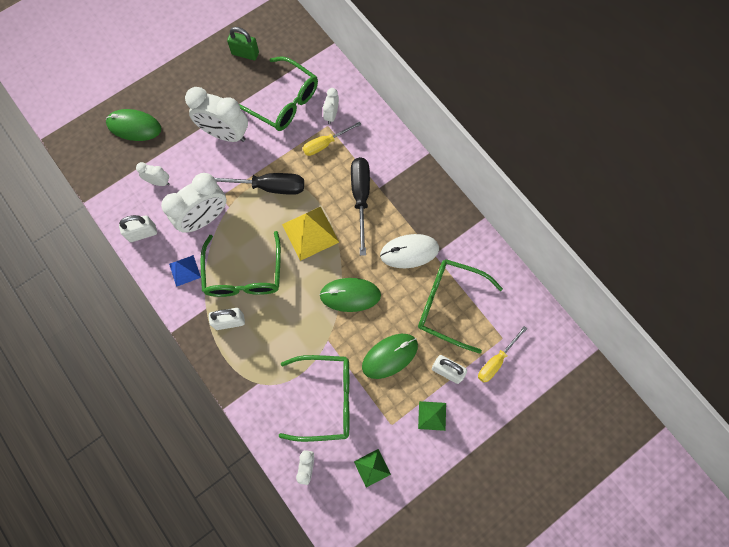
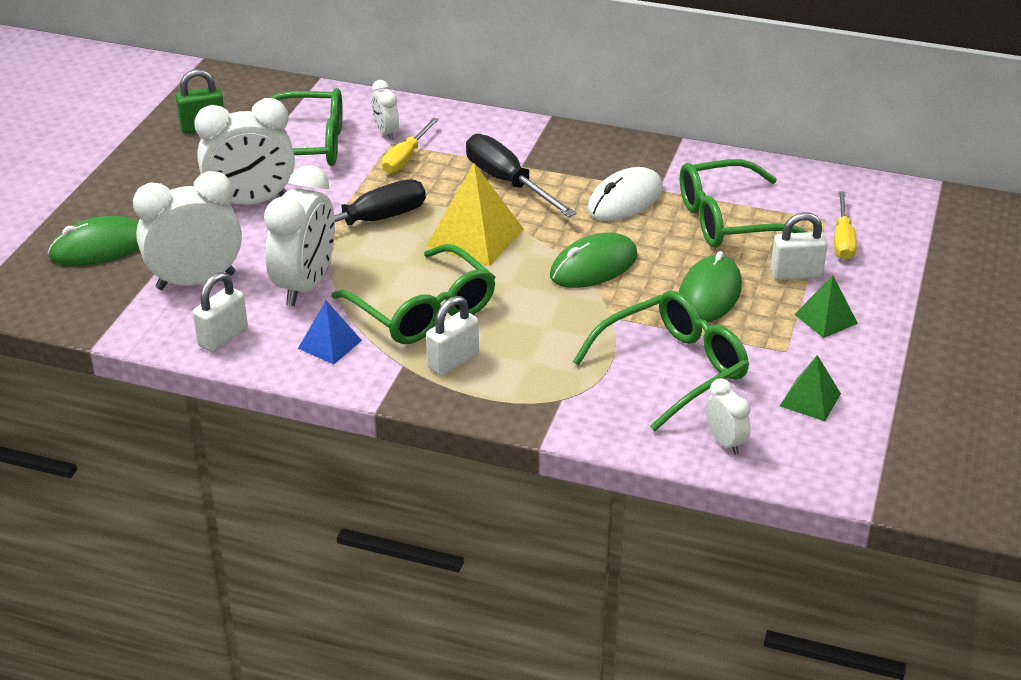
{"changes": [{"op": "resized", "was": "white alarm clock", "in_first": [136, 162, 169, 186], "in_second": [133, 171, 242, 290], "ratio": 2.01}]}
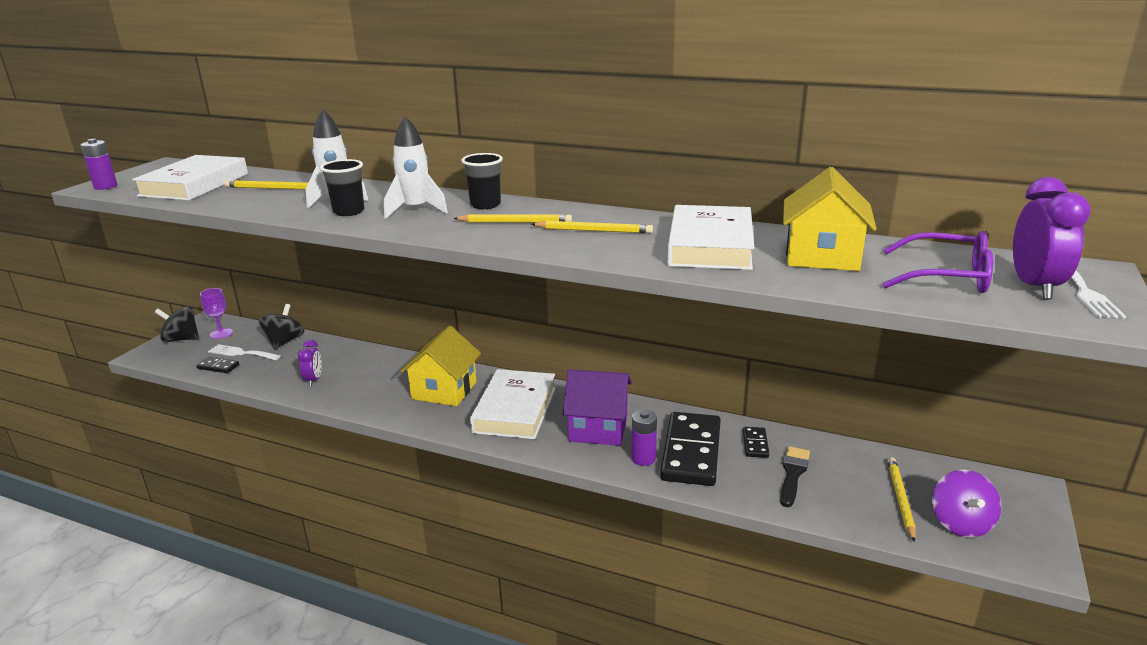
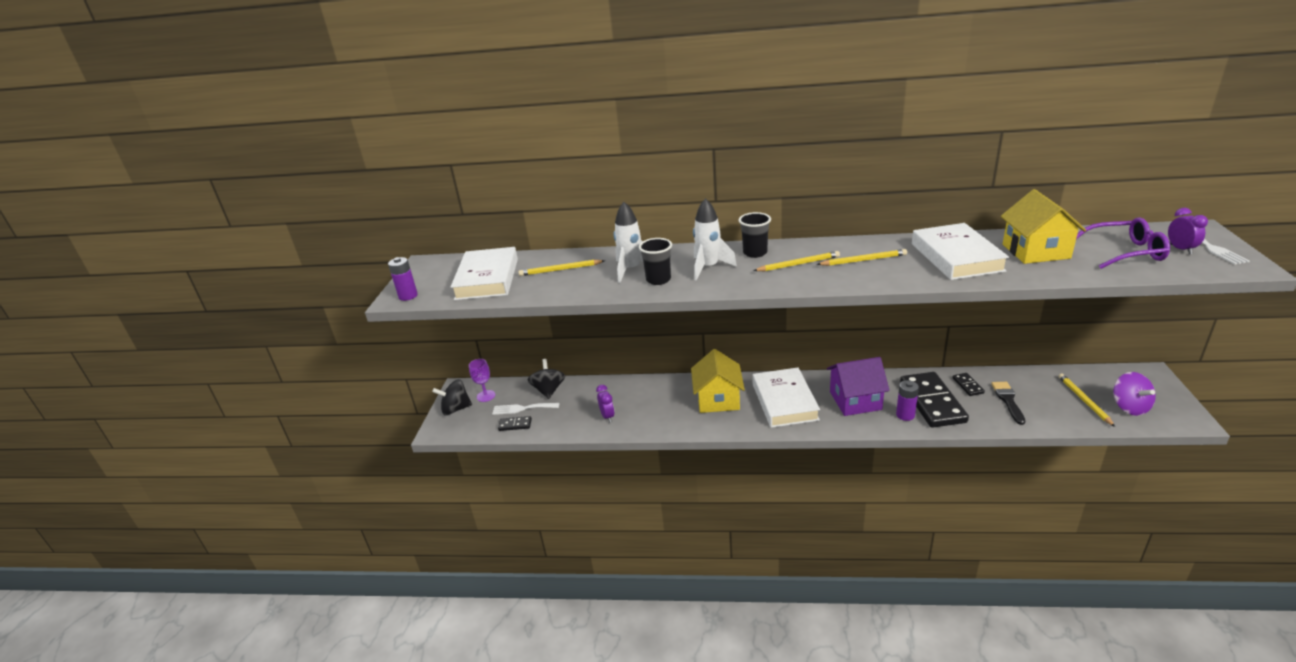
{"changes": [{"op": "resized", "was": "violet alarm clock", "in_first": [1013, 177, 1091, 300], "in_second": [1168, 208, 1208, 254], "ratio": 0.6}]}
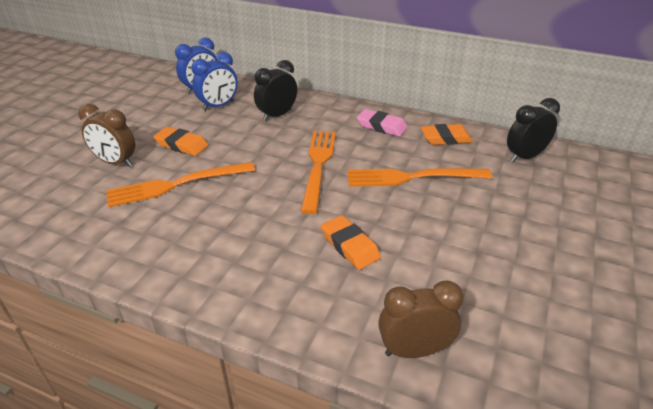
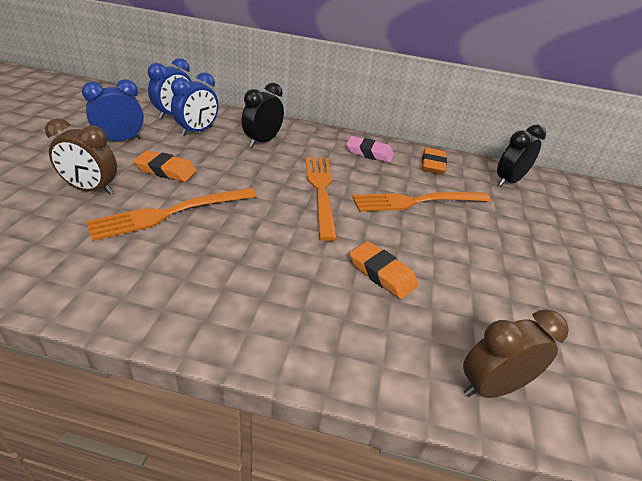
{"changes": [{"op": "added", "now": "royal blue alarm clock", "in_second": [82, 79, 144, 141]}, {"op": "turned", "was": "bright orange gum eraser", "in_first": [421, 124, 473, 145], "in_second": [422, 148, 447, 174], "clockwise": -60}]}
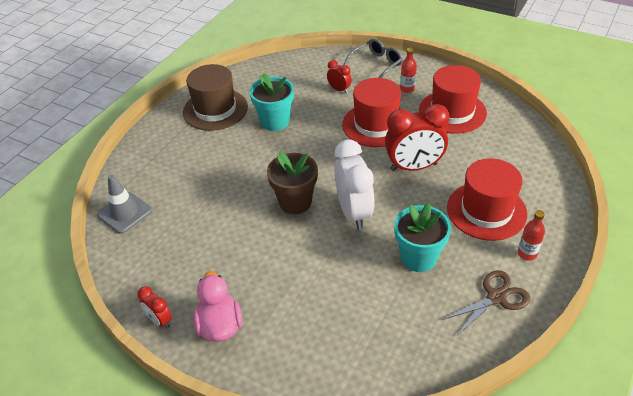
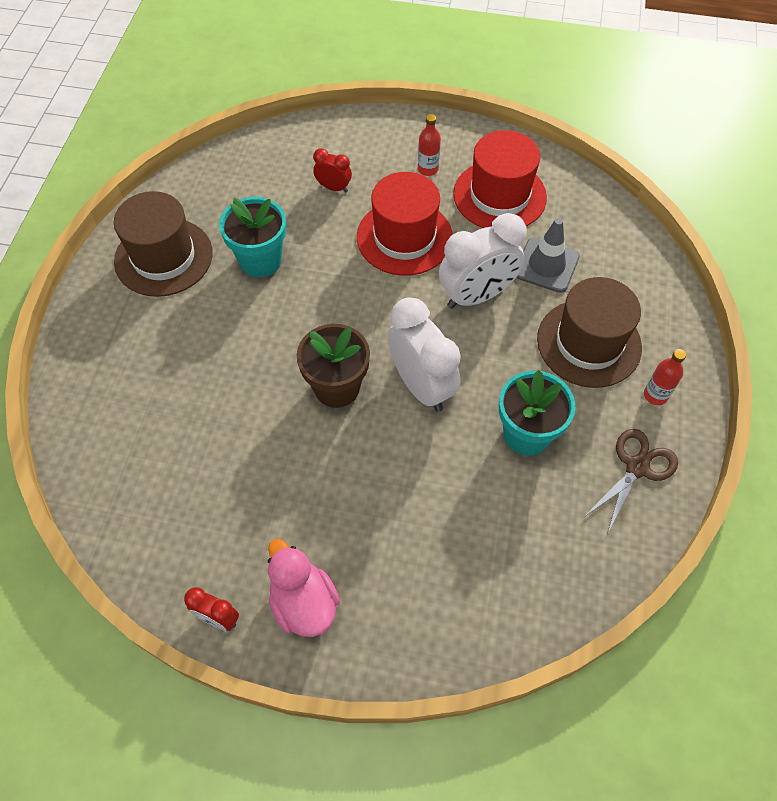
{"changes": [{"op": "recoloured", "was": "red alarm clock", "now": "white alarm clock", "in_first": [385, 104, 450, 171], "in_second": [439, 213, 527, 308]}, {"op": "moved", "was": "grey traffic cone", "in_first": [97, 174, 152, 234], "in_second": [516, 218, 580, 293]}, {"op": "recoloured", "was": "red top hat", "now": "dark brown top hat", "in_first": [447, 158, 527, 241], "in_second": [537, 277, 642, 388]}, {"op": "removed", "was": "grey glasses", "in_first": [344, 38, 403, 78]}]}
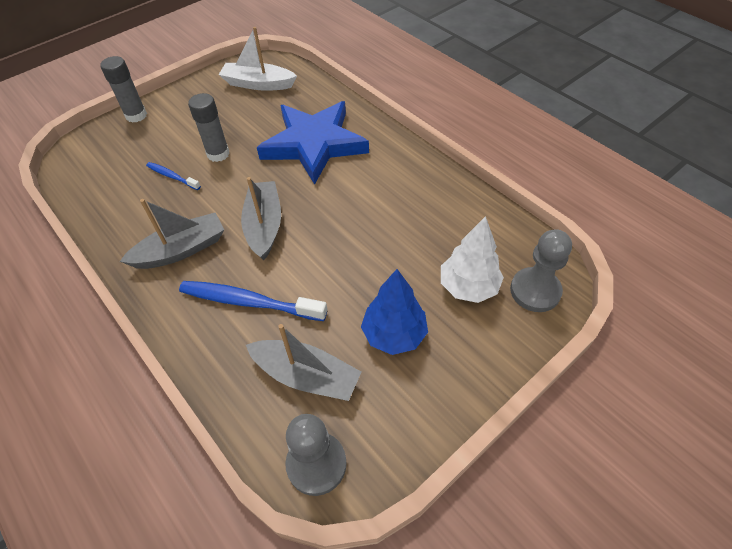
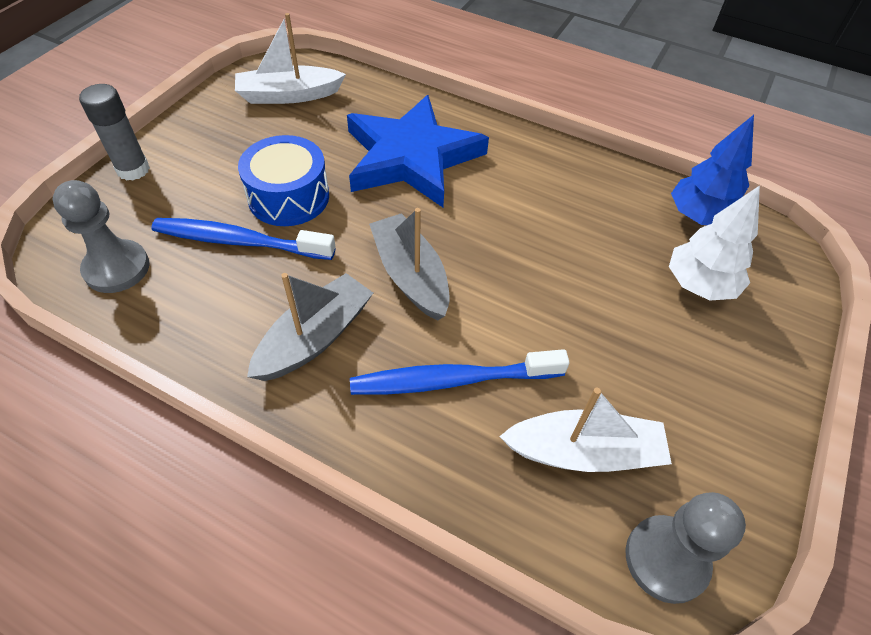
{"changes": [{"op": "moved", "was": "grey chess pawn", "in_first": [510, 229, 572, 312], "in_second": [53, 180, 149, 293]}, {"op": "resized", "was": "royal blue tooth brush", "in_first": [146, 162, 201, 190], "in_second": [151, 218, 335, 260], "ratio": 1.86}, {"op": "replaced", "was": "grey glue stick", "now": "royal blue drum", "in_first": [188, 93, 230, 162], "in_second": [238, 135, 329, 226]}, {"op": "recoloured", "was": "grey sailboat", "now": "white sailboat", "in_first": [246, 324, 361, 401], "in_second": [499, 388, 672, 472]}, {"op": "moved", "was": "royal blue tree", "in_first": [361, 269, 428, 355], "in_second": [671, 115, 754, 225]}]}
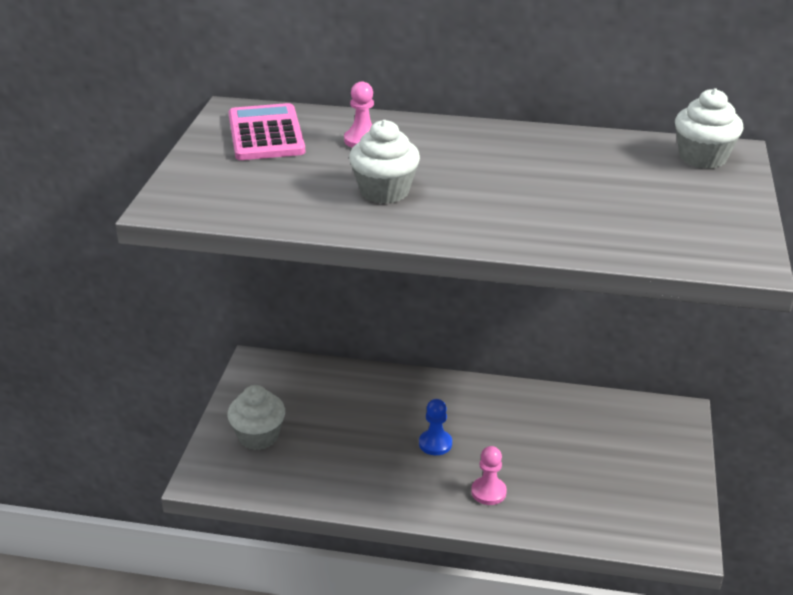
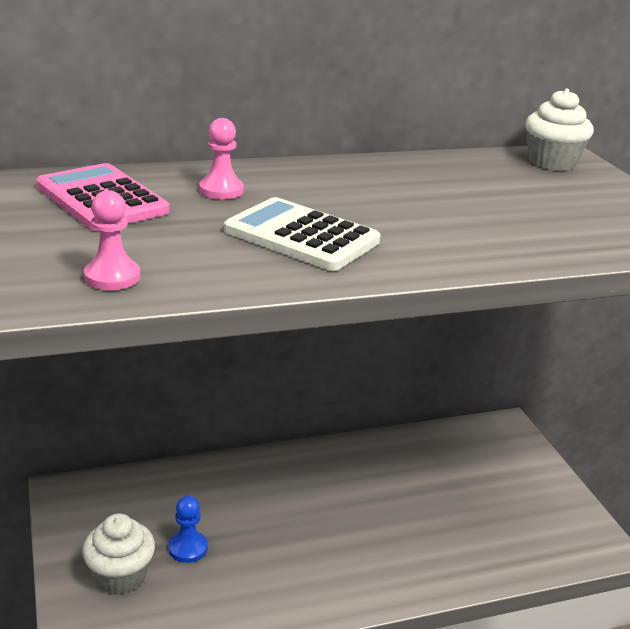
{"changes": [{"op": "moved", "was": "rosy chess pawn", "in_first": [471, 446, 507, 505], "in_second": [84, 190, 140, 290]}, {"op": "moved", "was": "royal blue chess pawn", "in_first": [419, 399, 452, 455], "in_second": [168, 496, 208, 563]}, {"op": "replaced", "was": "white cupcake", "now": "white calculator", "in_first": [349, 120, 420, 204], "in_second": [224, 197, 380, 271]}]}
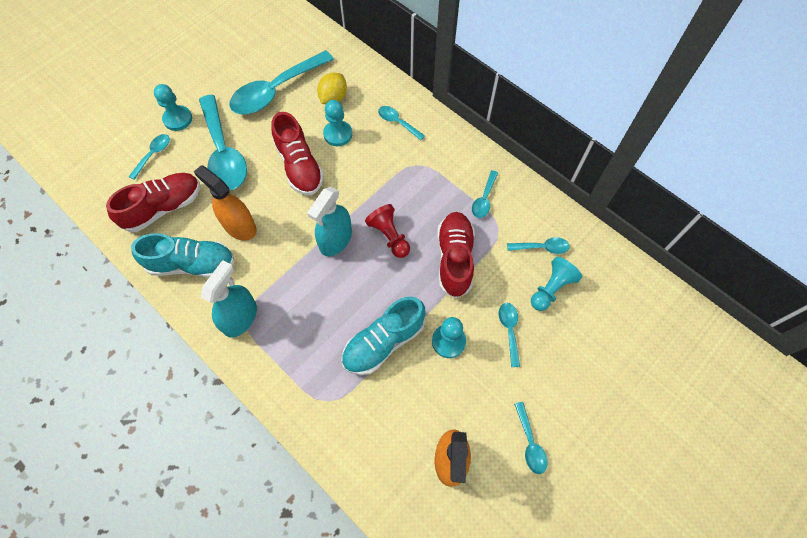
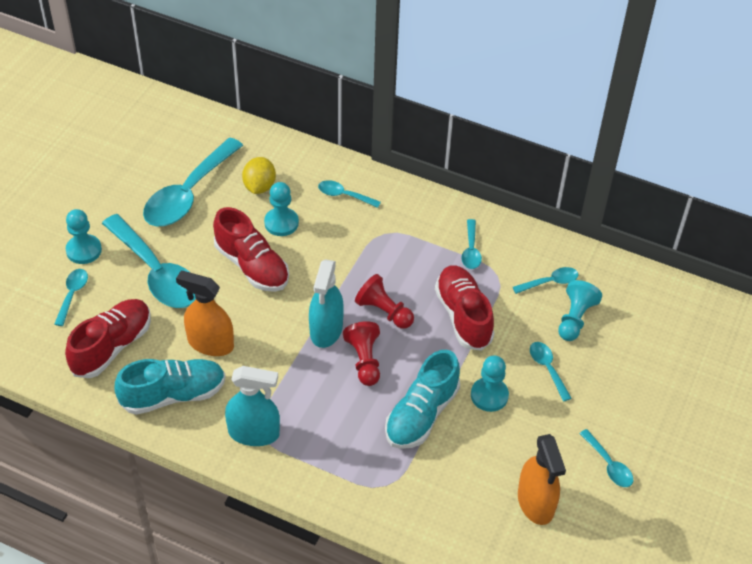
{"changes": [{"op": "turned", "was": "turquoise spray cleaner", "in_first": [201, 260, 257, 338], "in_second": [225, 366, 280, 446], "clockwise": 90}, {"op": "added", "now": "red chess pawn", "in_second": [343, 321, 380, 386]}]}
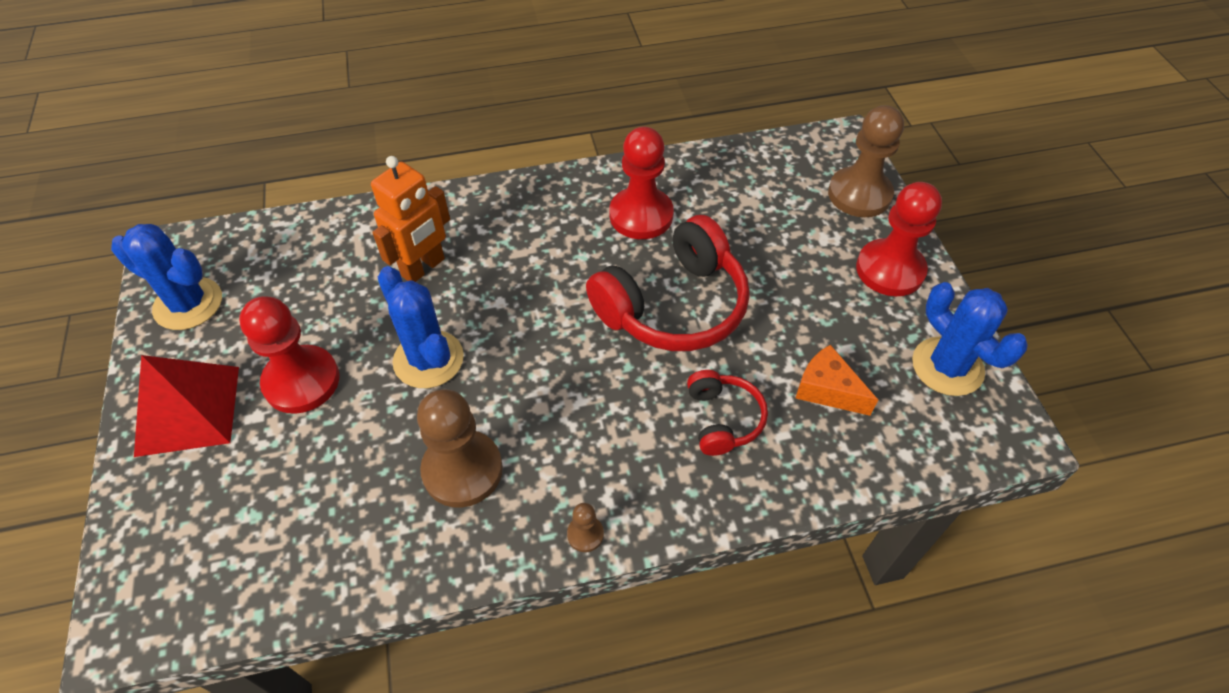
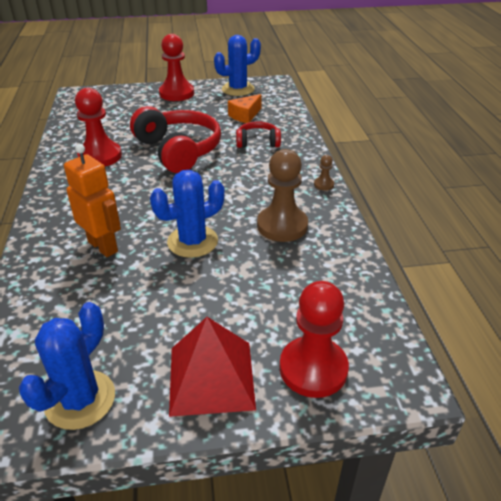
{"changes": [{"op": "moved", "was": "red chess pawn", "in_first": [239, 296, 340, 414], "in_second": [279, 281, 349, 398]}, {"op": "removed", "was": "dark brown chess pawn", "in_first": [828, 105, 904, 217]}]}
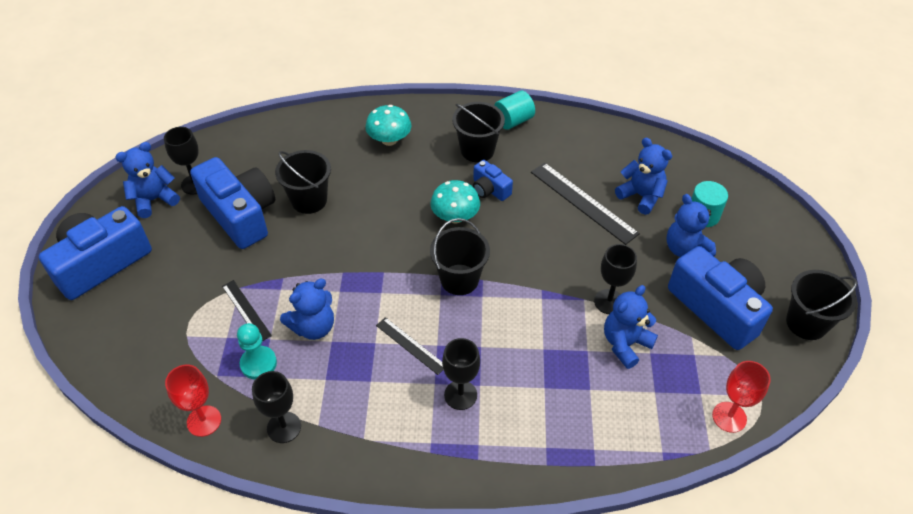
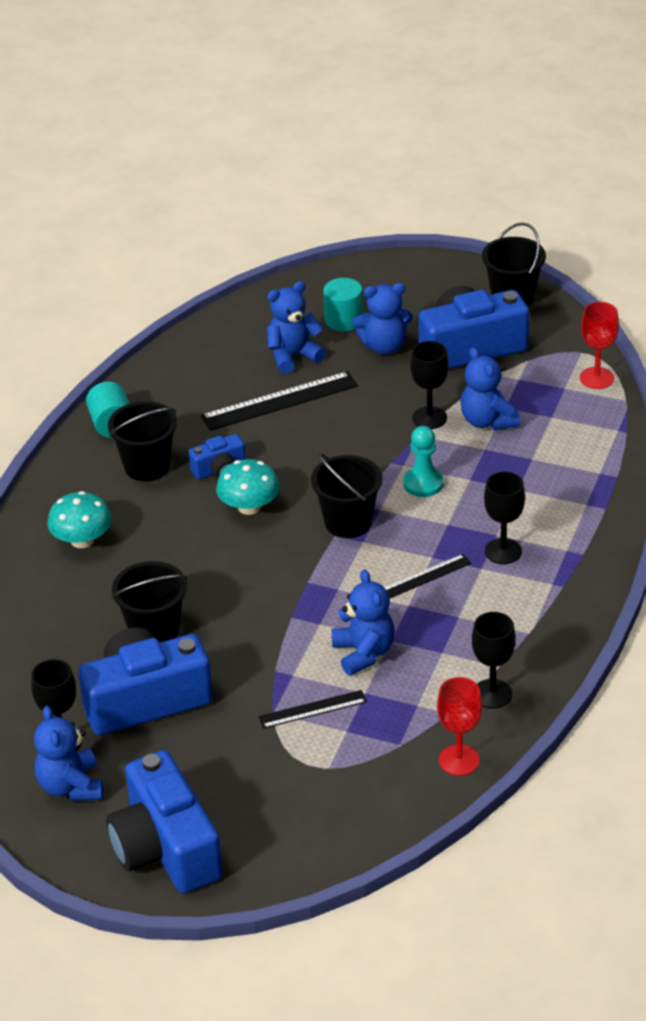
{"changes": [{"op": "moved", "was": "turquoise chess pawn", "in_first": [237, 323, 277, 380], "in_second": [403, 426, 443, 497]}]}
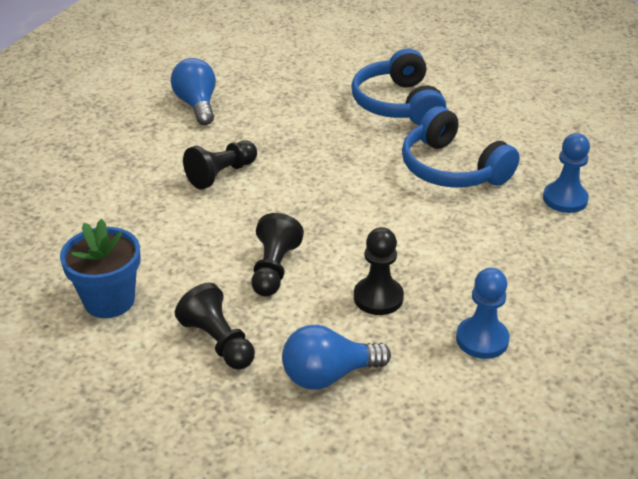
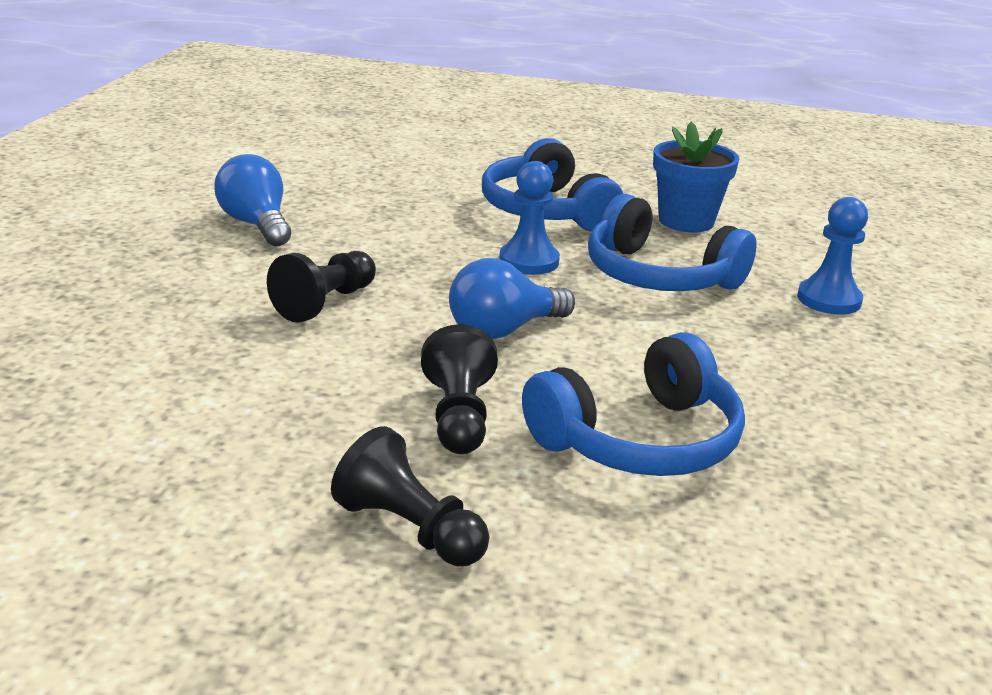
{"changes": [{"op": "moved", "was": "royal blue lightbulb", "in_first": [282, 325, 391, 389], "in_second": [449, 258, 575, 339]}, {"op": "moved", "was": "royal blue chess pawn", "in_first": [456, 268, 510, 359], "in_second": [499, 161, 560, 275]}, {"op": "replaced", "was": "black chess pawn", "now": "royal blue headset", "in_first": [354, 227, 404, 315], "in_second": [522, 332, 745, 476]}, {"op": "moved", "was": "royal blue plant pot", "in_first": [60, 219, 140, 318], "in_second": [653, 122, 739, 232]}]}
